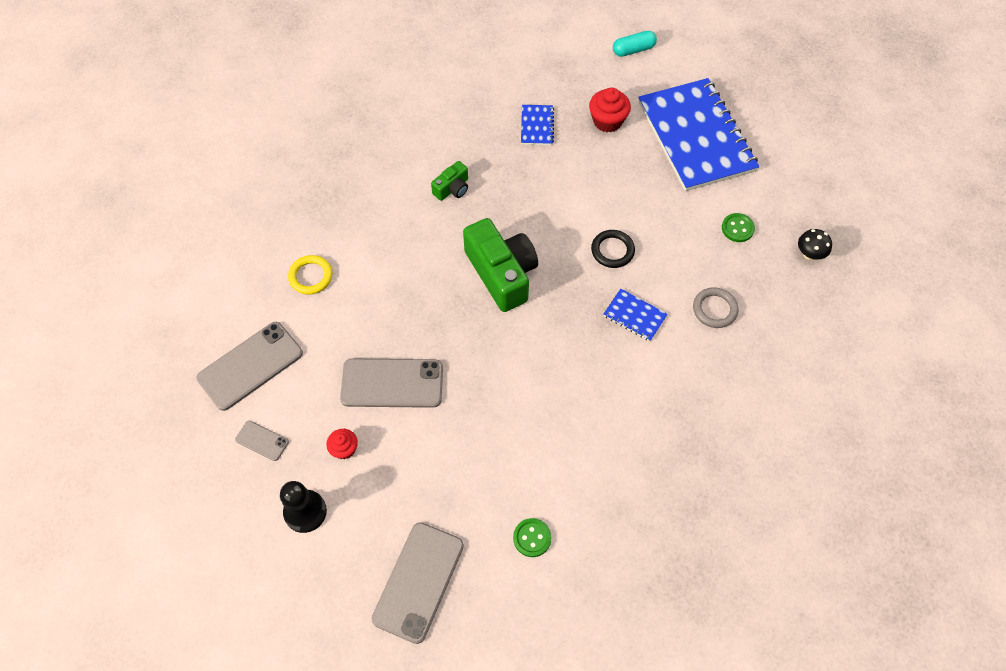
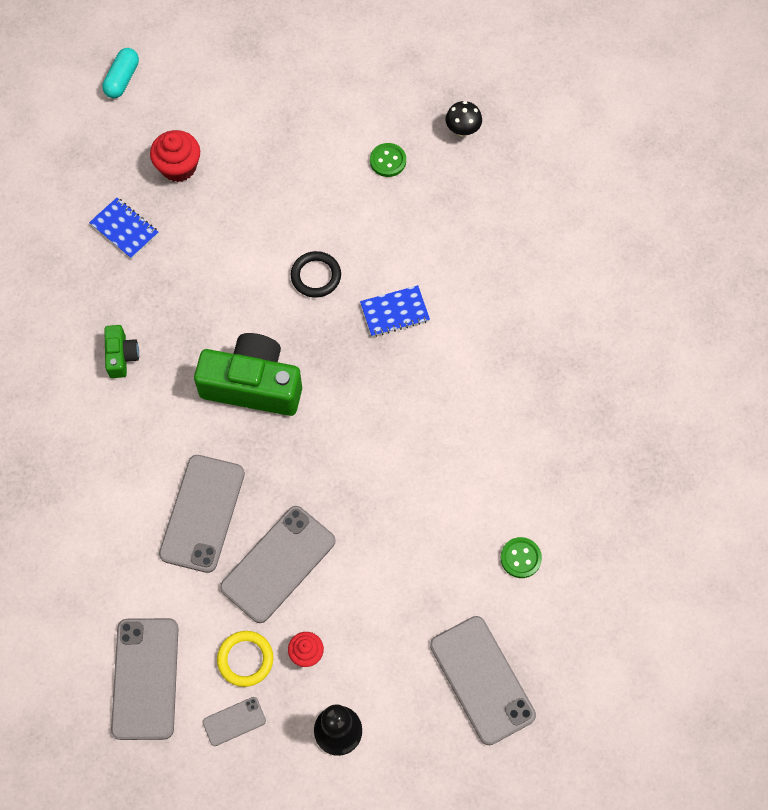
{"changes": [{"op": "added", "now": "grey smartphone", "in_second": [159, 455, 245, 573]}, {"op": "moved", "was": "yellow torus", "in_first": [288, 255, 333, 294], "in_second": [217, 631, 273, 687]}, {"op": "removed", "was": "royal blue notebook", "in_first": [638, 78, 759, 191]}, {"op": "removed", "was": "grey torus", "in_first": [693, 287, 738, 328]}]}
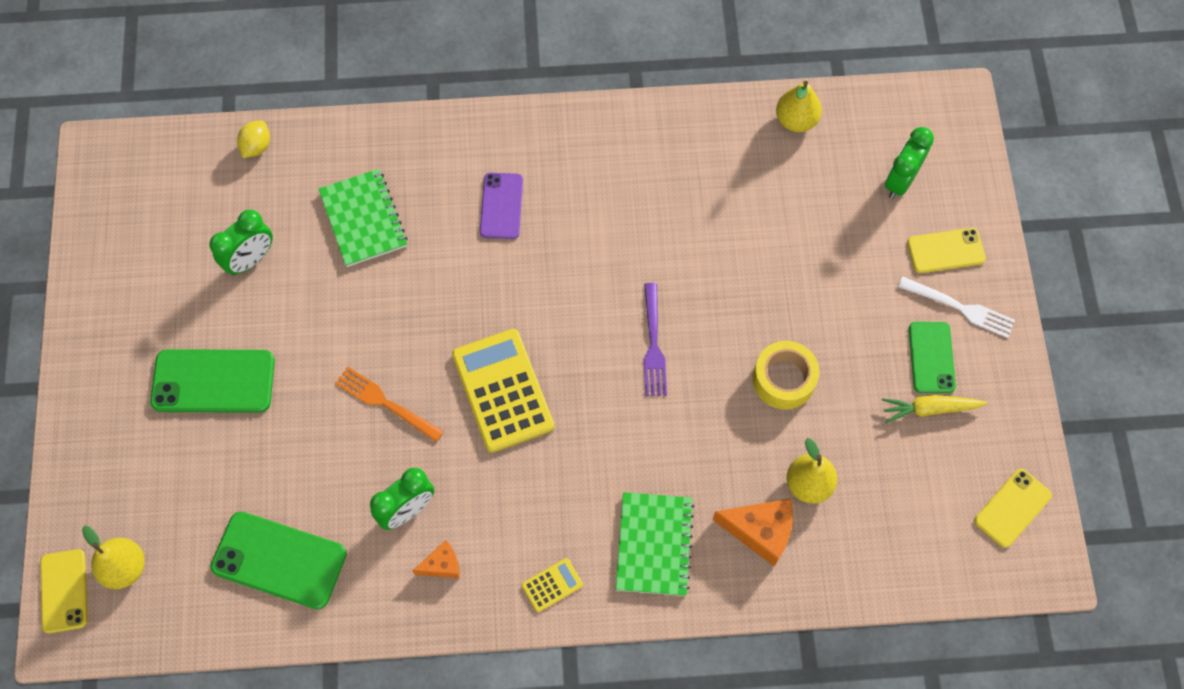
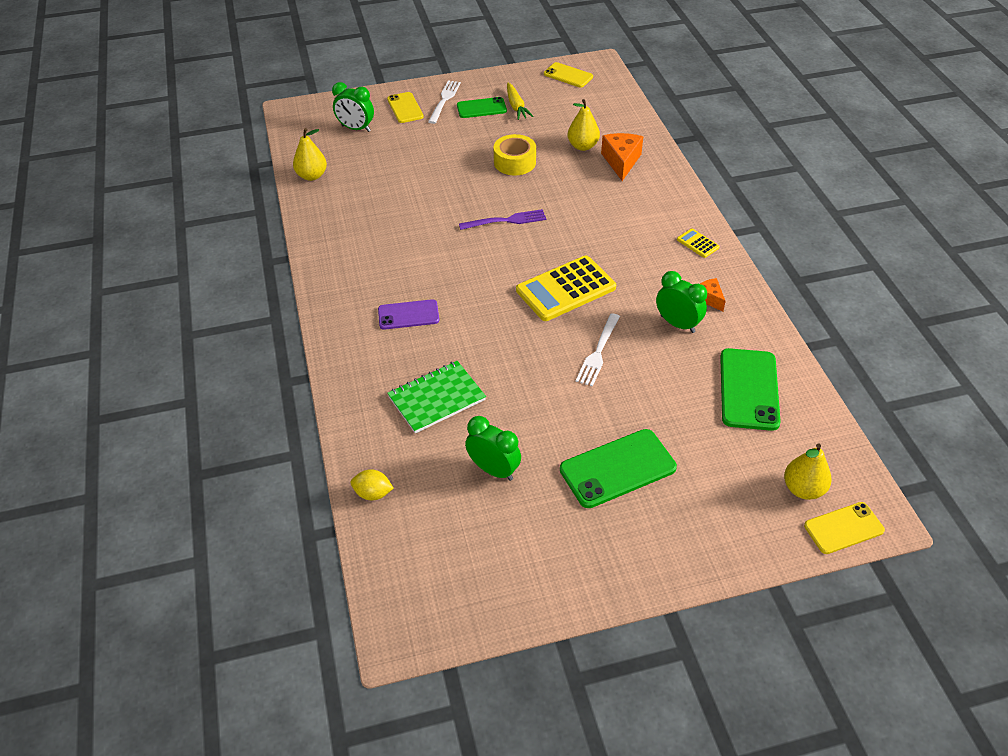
{"changes": [{"op": "turned", "was": "leaf-green smartphone", "in_first": [150, 349, 275, 413], "in_second": [560, 429, 677, 508], "clockwise": 75}, {"op": "recoloured", "was": "bright orange table fork", "now": "white table fork", "in_first": [335, 366, 444, 442], "in_second": [575, 313, 620, 386]}, {"op": "removed", "was": "leaf-green notebook", "in_first": [616, 492, 694, 596]}]}
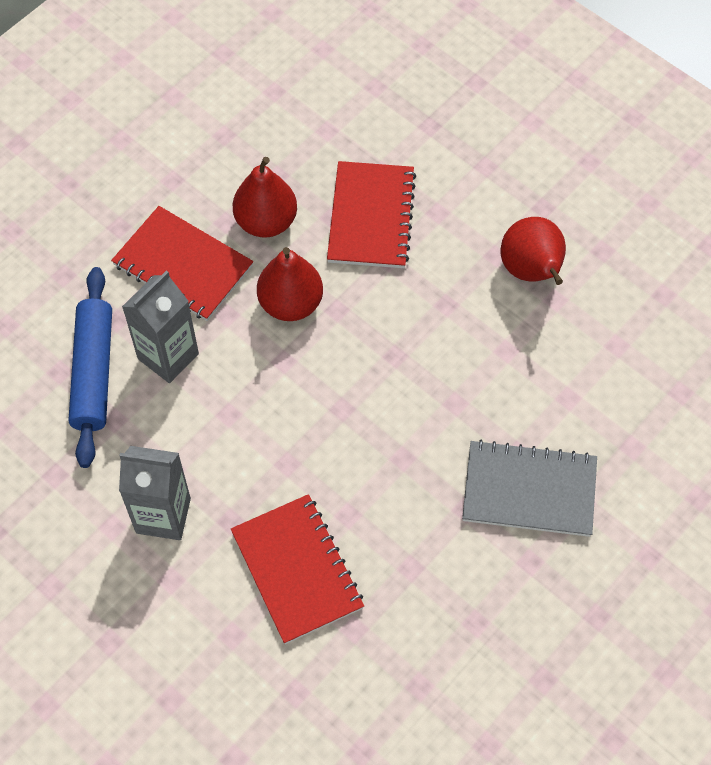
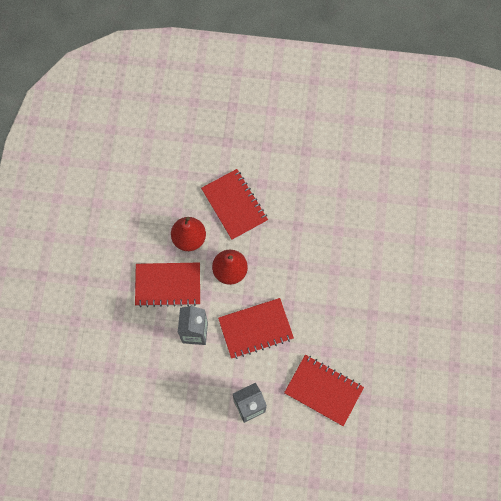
{"changes": [{"op": "added", "now": "red notebook", "in_second": [218, 298, 294, 359]}, {"op": "removed", "was": "royal blue rolling pin", "in_first": [68, 267, 112, 468]}, {"op": "removed", "was": "grey notebook", "in_first": [462, 440, 597, 537]}, {"op": "removed", "was": "red toy pear", "in_first": [501, 217, 566, 285]}]}
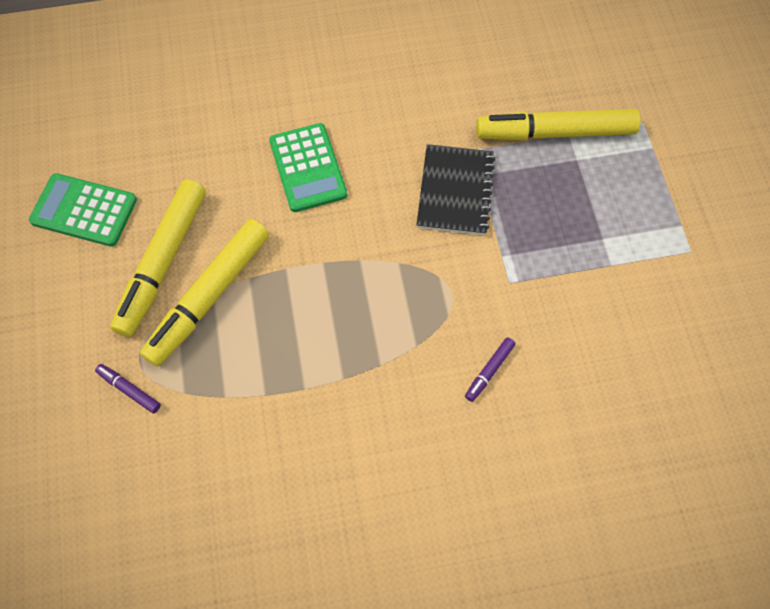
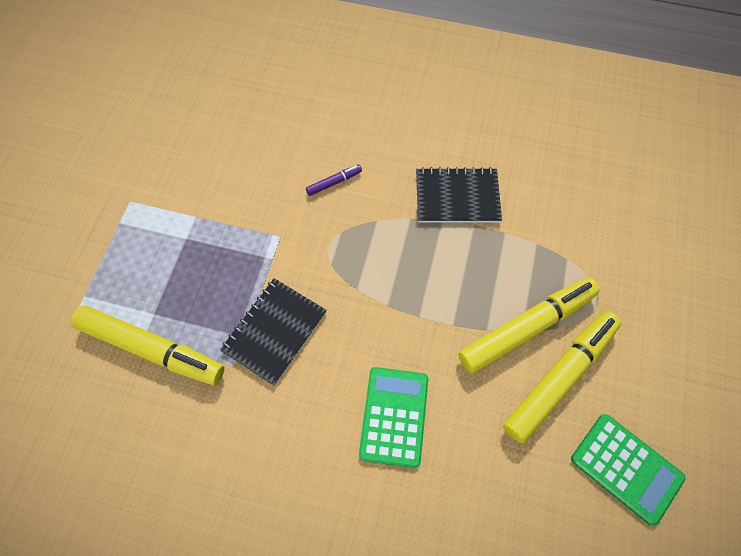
{"changes": [{"op": "added", "now": "black notebook", "in_second": [416, 167, 502, 223]}, {"op": "removed", "was": "violet marker pen", "in_first": [95, 364, 161, 413]}]}
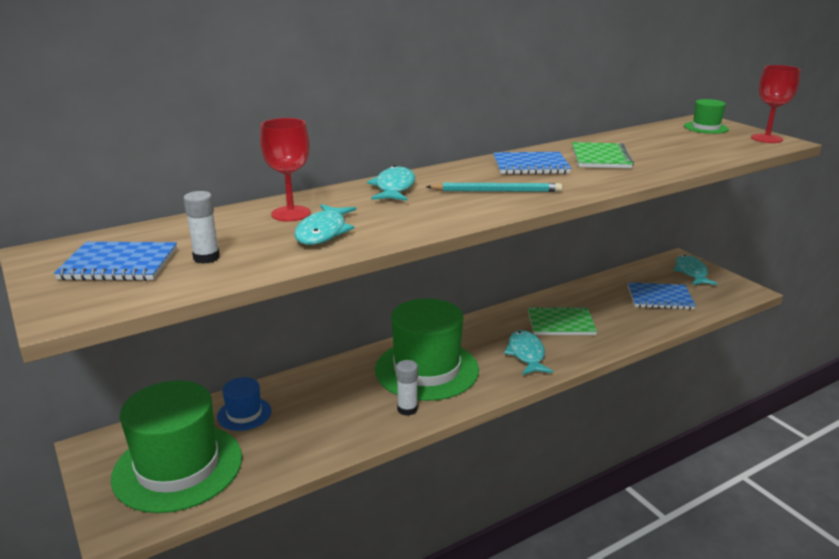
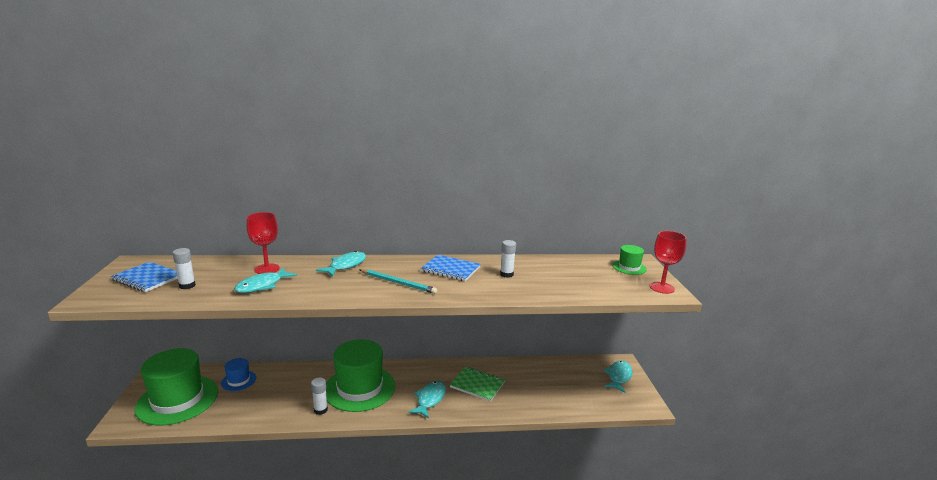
{"changes": [{"op": "replaced", "was": "leaf-green notebook", "now": "white glue stick", "in_first": [572, 142, 634, 168], "in_second": [500, 240, 516, 278]}, {"op": "removed", "was": "royal blue notebook", "in_first": [628, 282, 696, 310]}]}
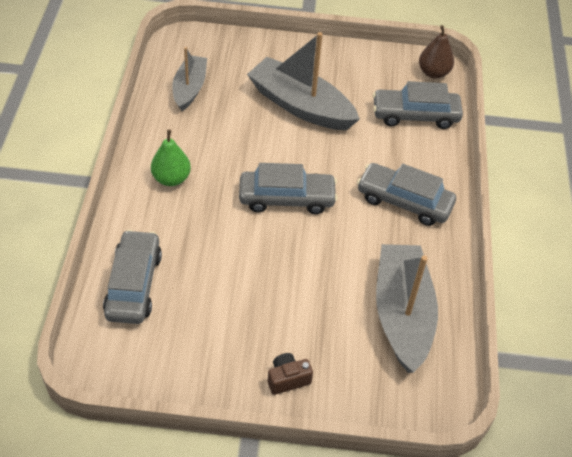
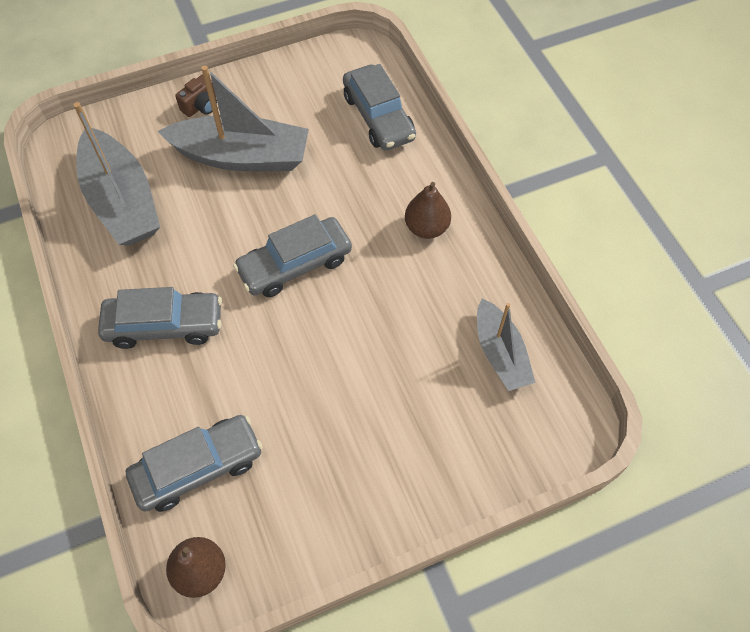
{"changes": [{"op": "moved", "was": "grey sailboat", "in_first": [247, 32, 360, 130], "in_second": [158, 65, 309, 171]}, {"op": "recoloured", "was": "leaf-green toy pear", "now": "dark brown toy pear", "in_first": [151, 129, 191, 186], "in_second": [405, 182, 451, 239]}]}
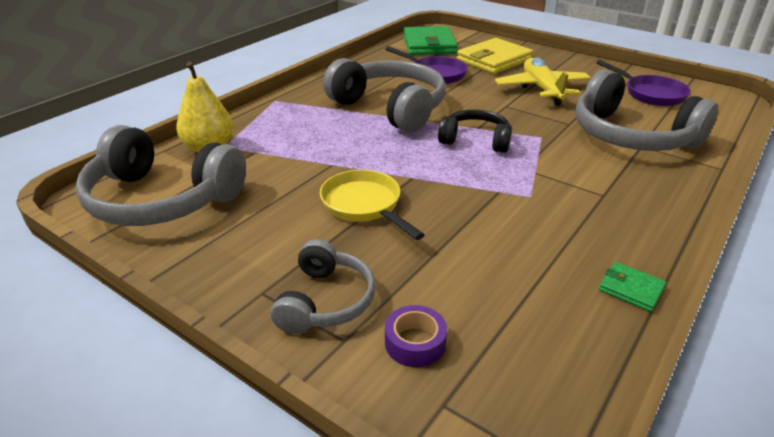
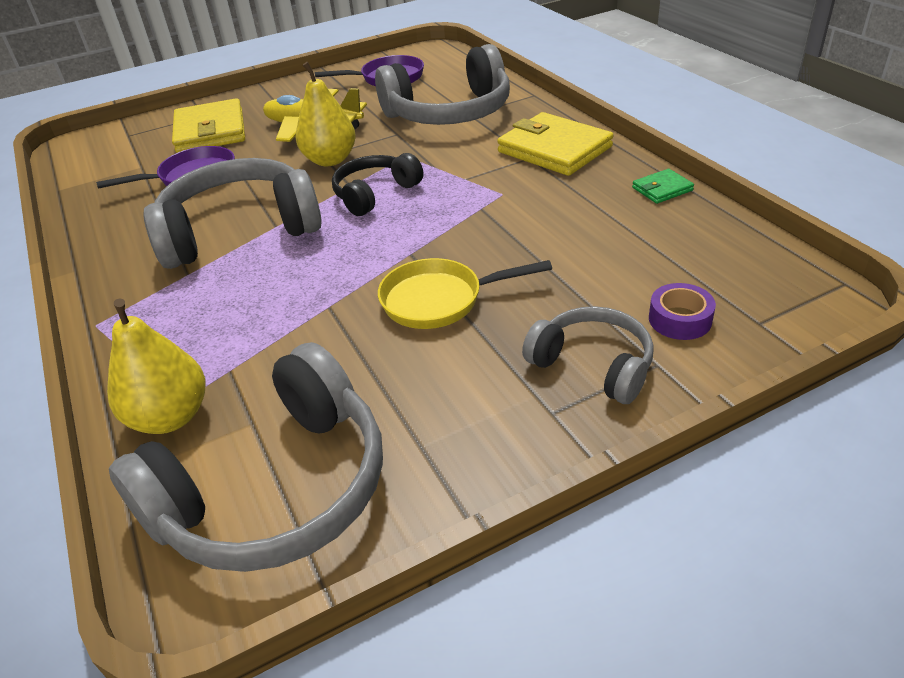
{"changes": [{"op": "added", "now": "yellow toy pear", "in_second": [296, 62, 356, 166]}, {"op": "added", "now": "yellow wallet", "in_second": [497, 112, 614, 176]}, {"op": "removed", "was": "leaf-green wallet", "in_first": [403, 26, 458, 55]}]}
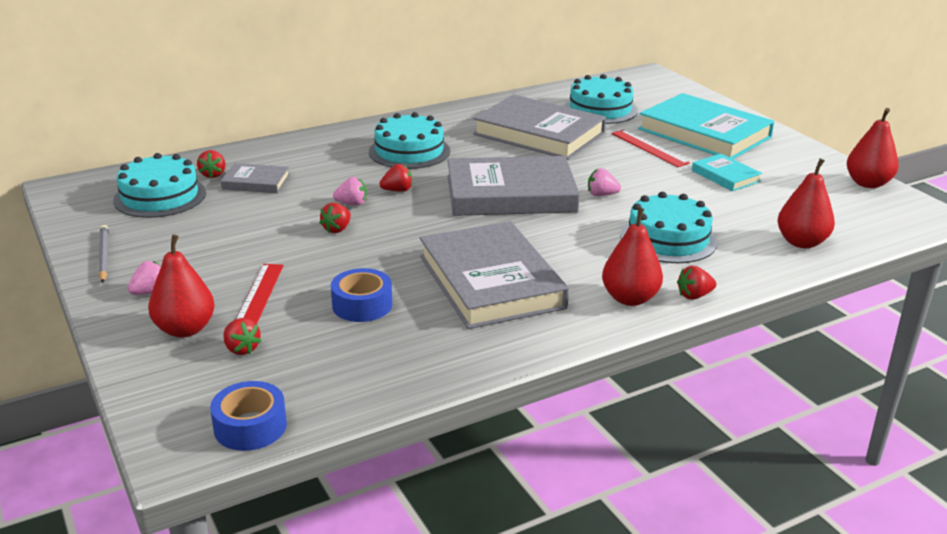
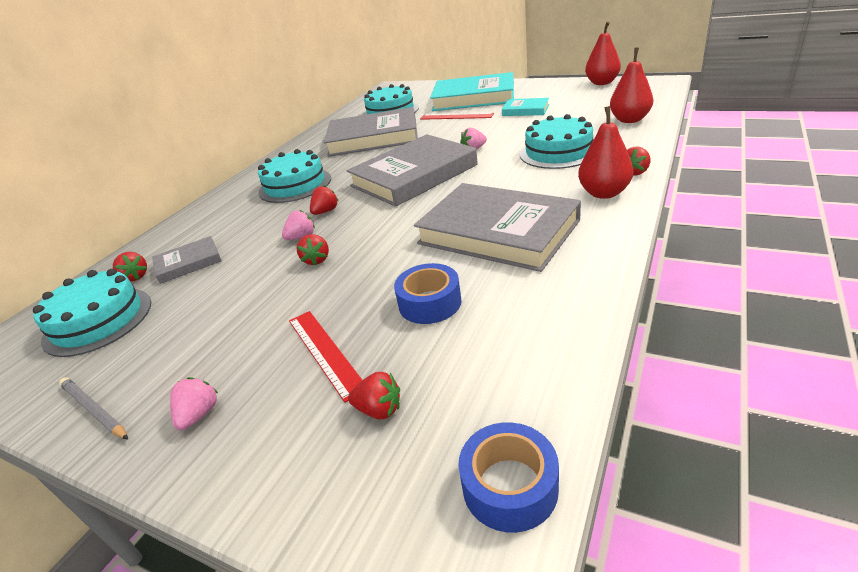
{"changes": [{"op": "removed", "was": "red toy pear", "in_first": [148, 234, 215, 337]}]}
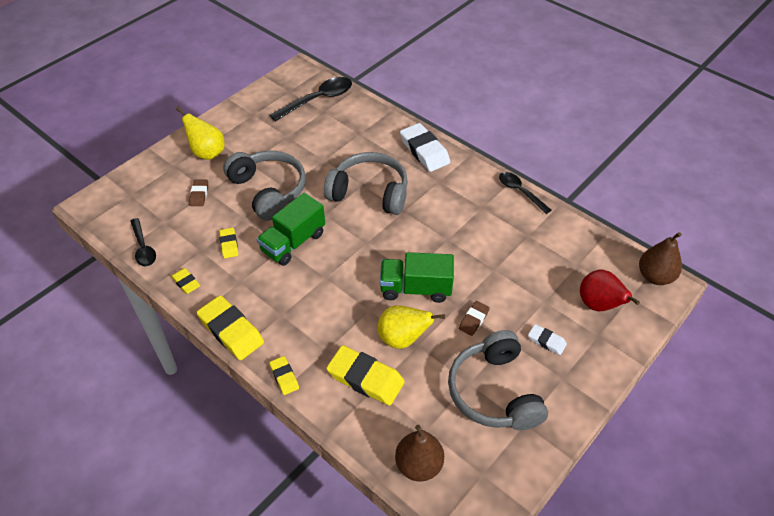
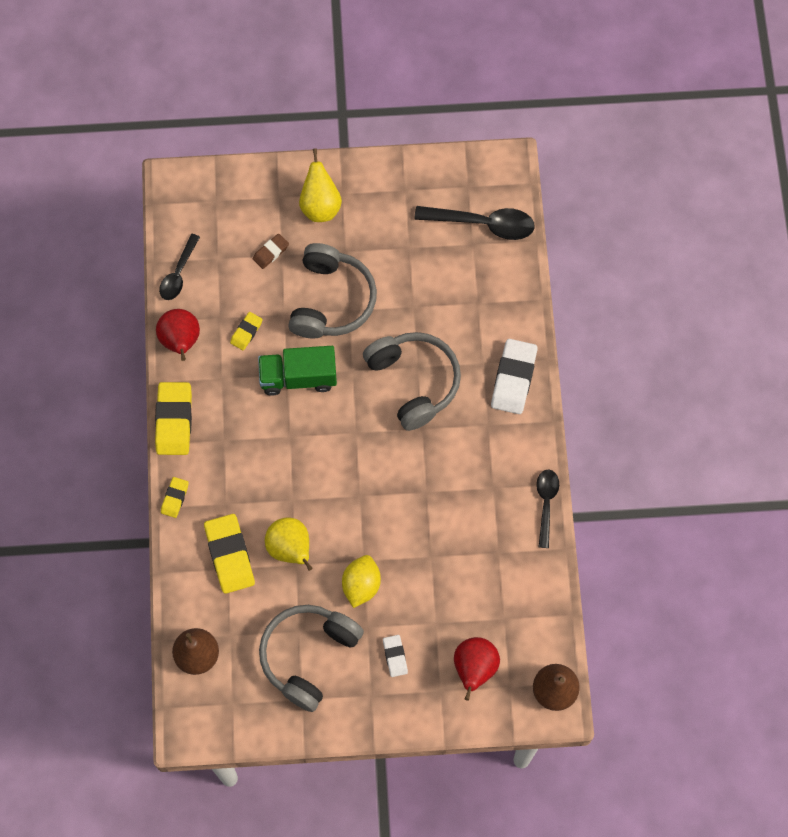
{"changes": [{"op": "replaced", "was": "yellow gum eraser", "now": "red toy pear", "in_first": [171, 268, 200, 294], "in_second": [156, 309, 200, 361]}, {"op": "replaced", "was": "dark brown gum eraser", "now": "yellow citrus fruit", "in_first": [459, 301, 490, 336], "in_second": [342, 555, 381, 608]}, {"op": "removed", "was": "leaf-green truck", "in_first": [380, 252, 454, 303]}]}
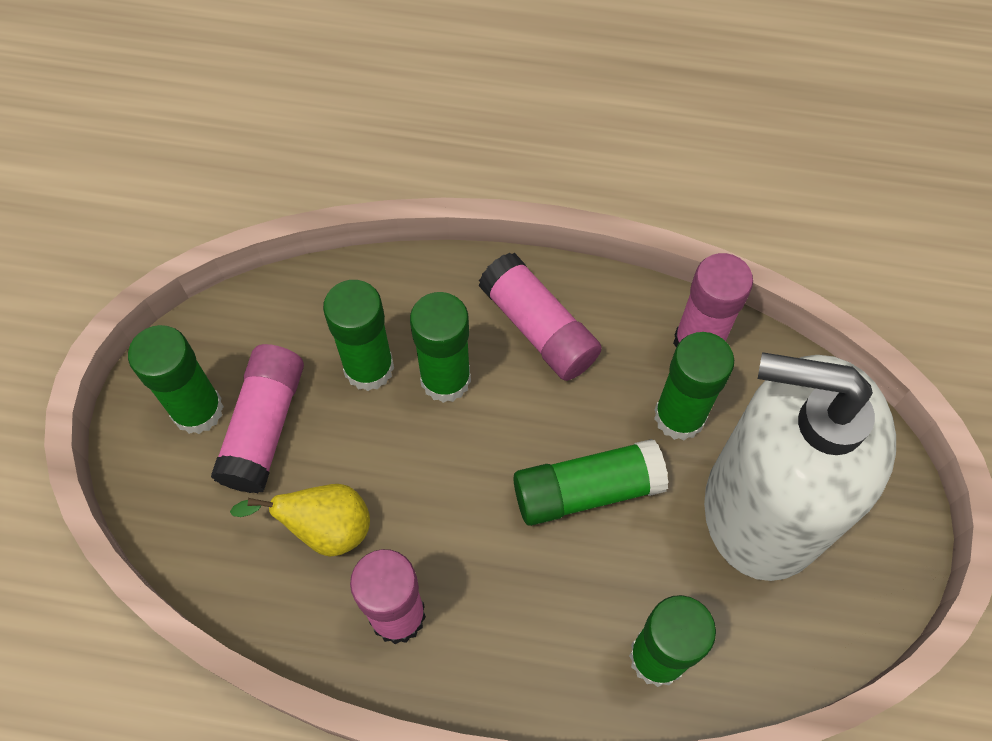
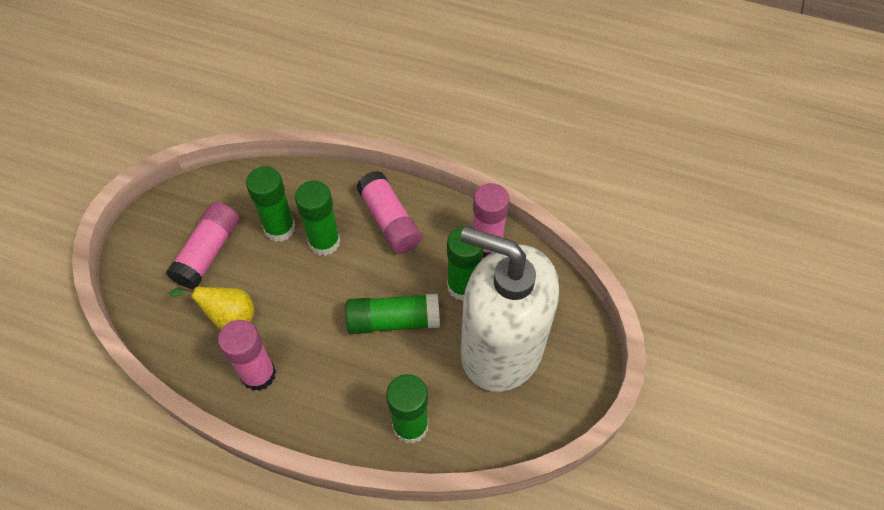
{"changes": [{"op": "removed", "was": "leaf-green glue stick", "in_first": [128, 325, 224, 434]}]}
